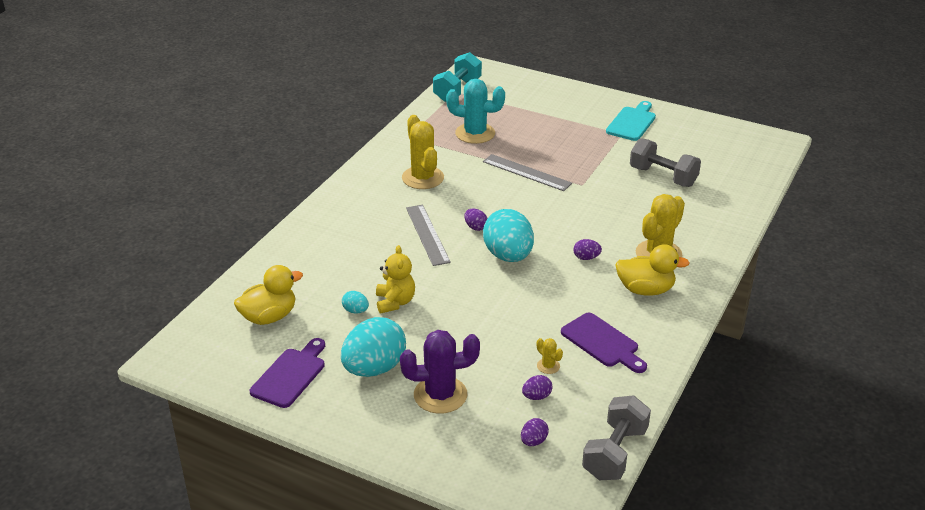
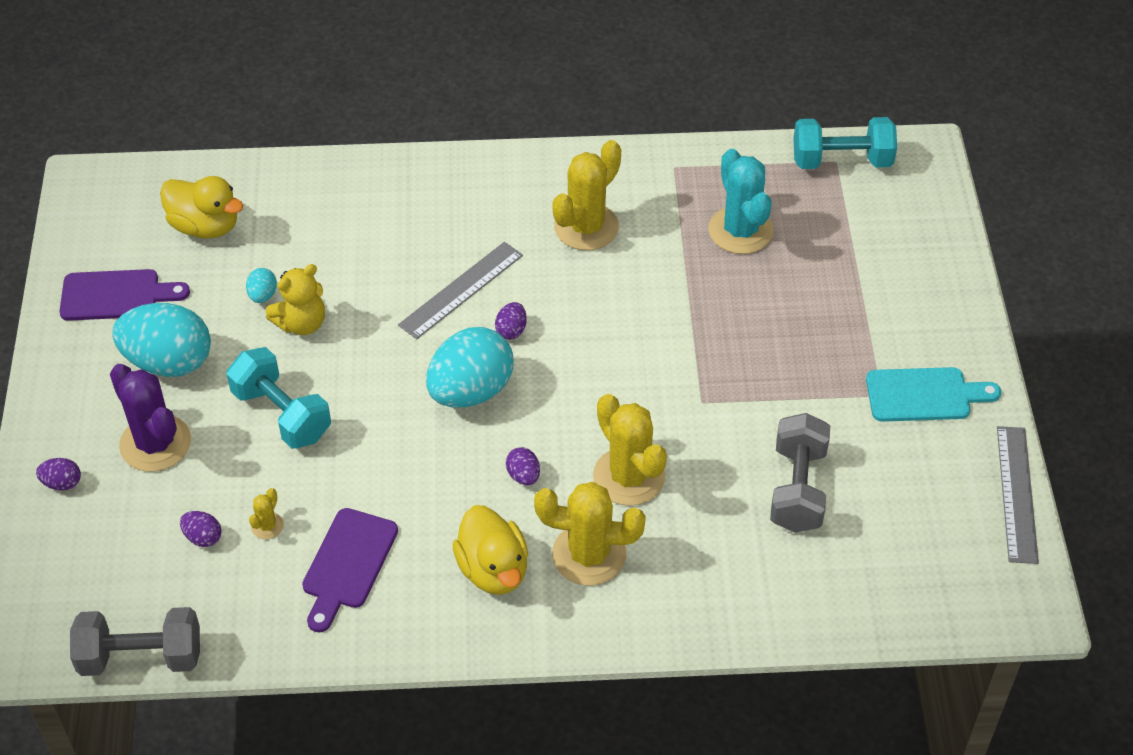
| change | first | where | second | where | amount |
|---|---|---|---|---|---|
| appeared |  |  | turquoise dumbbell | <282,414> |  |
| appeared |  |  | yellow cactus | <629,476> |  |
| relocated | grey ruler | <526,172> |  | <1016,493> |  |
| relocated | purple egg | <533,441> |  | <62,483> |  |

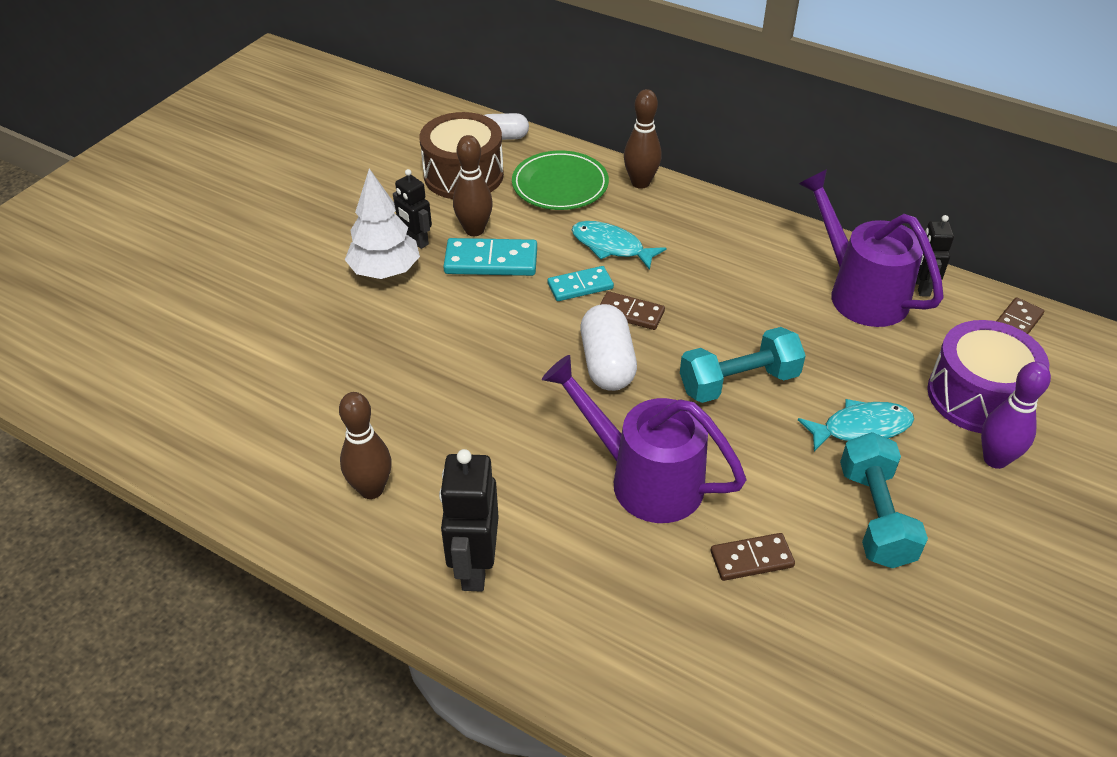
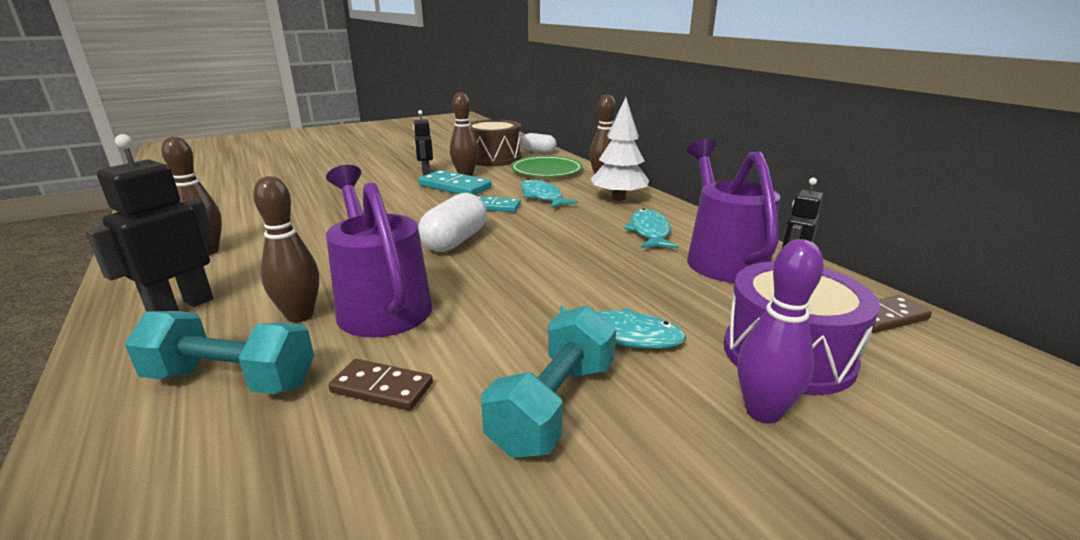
| change | first | where | second | where | amount |
|---|---|---|---|---|---|
| missing | brown domino | <630,313> |  |  |  |
| appeared |  |  | brown bowling pin | <300,315> |  |
| appeared |  |  | turquoise fish | <649,232> |  |
| relocated | white tree | <385,271> |  | <618,198> |  |
| relocated | turquoise dumbbell | <738,382> |  | <232,379> |  |

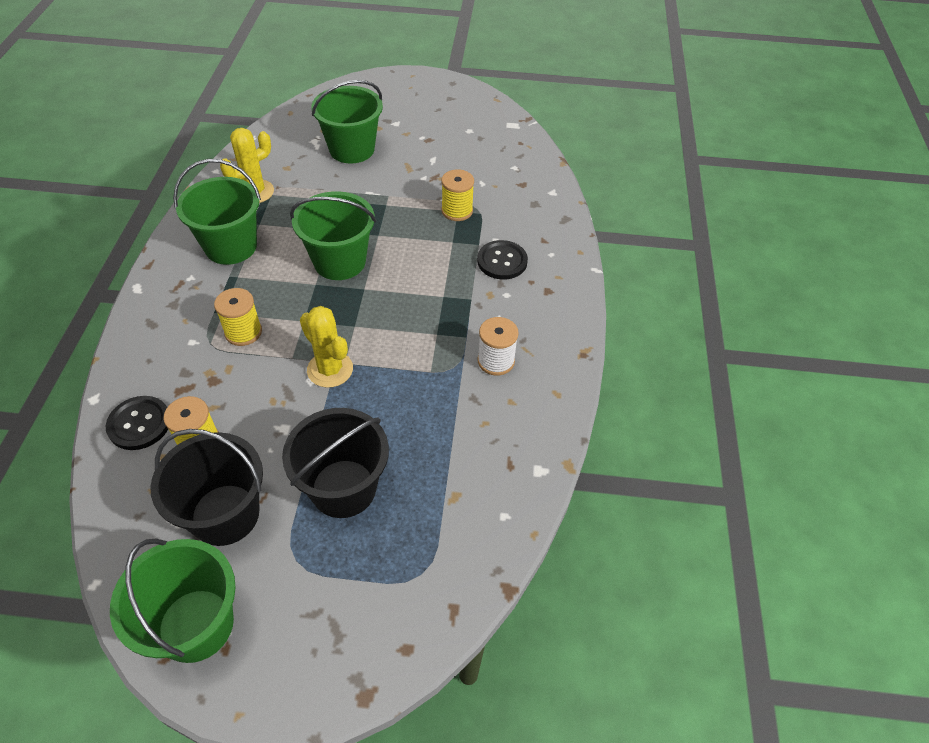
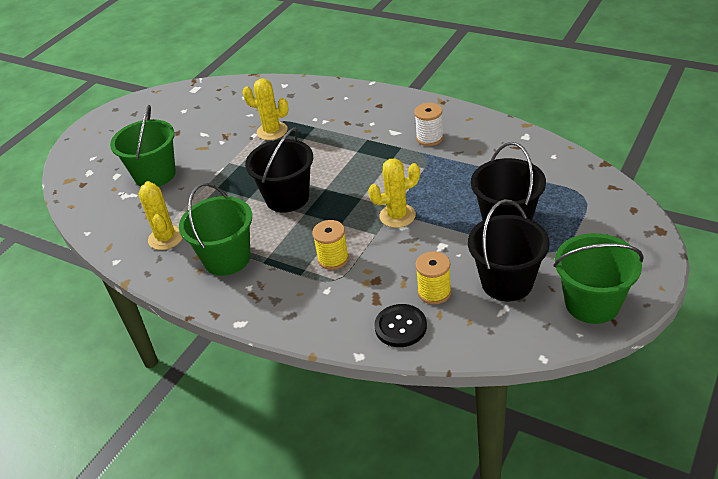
| change | first | where | second | where | amount |
|---|---|---|---|---|---|
| missing | black button | <502,261> |  |  |  |
| exchanged | yellow spool | <457,211> | yellow cactus | <272,131> |  |
| colour | green bucket | <339,261> | black bucket | <287,198> |  |

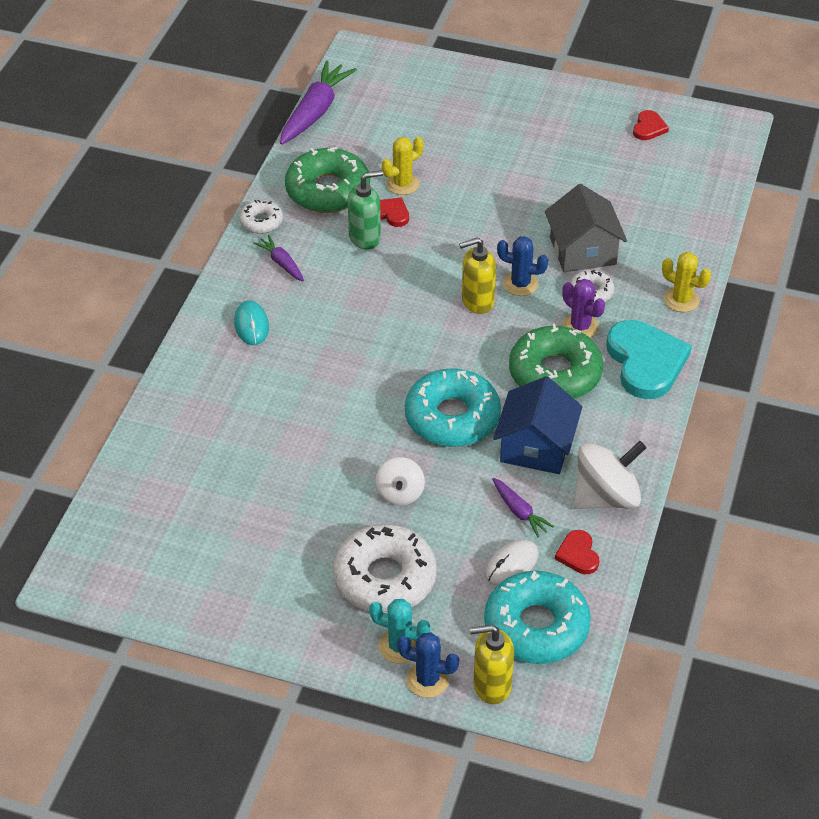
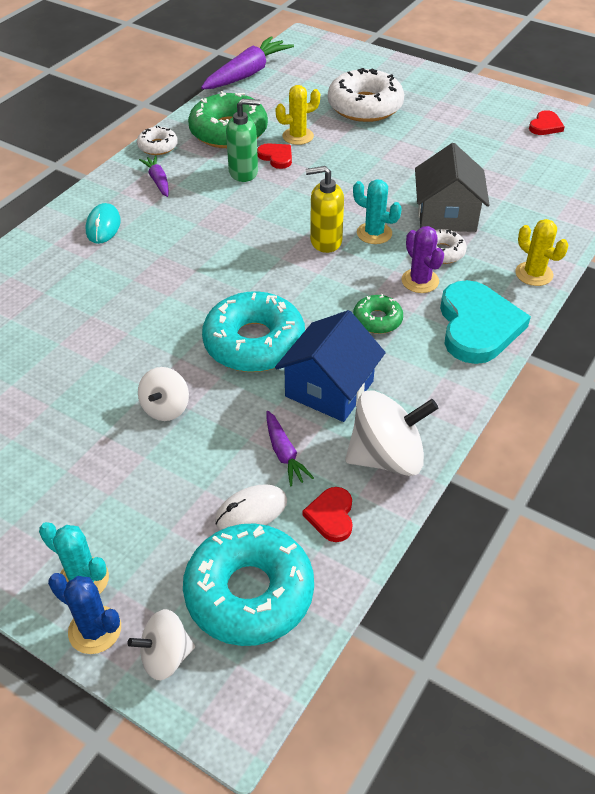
| change | first | where | second | where | amount |
|---|---|---|---|---|---|
| relocated | white donut | <385,578> |  | <365,106> |  |
| exchanged | yellow soap dispenser | <491,685> | white spinning top | <165,656> |  |
| colour | blue cactus | <520,284> | turquoise cactus | <374,233> |  |
| size | green donut | <555,373> |  | <377,320> | x0.50 |

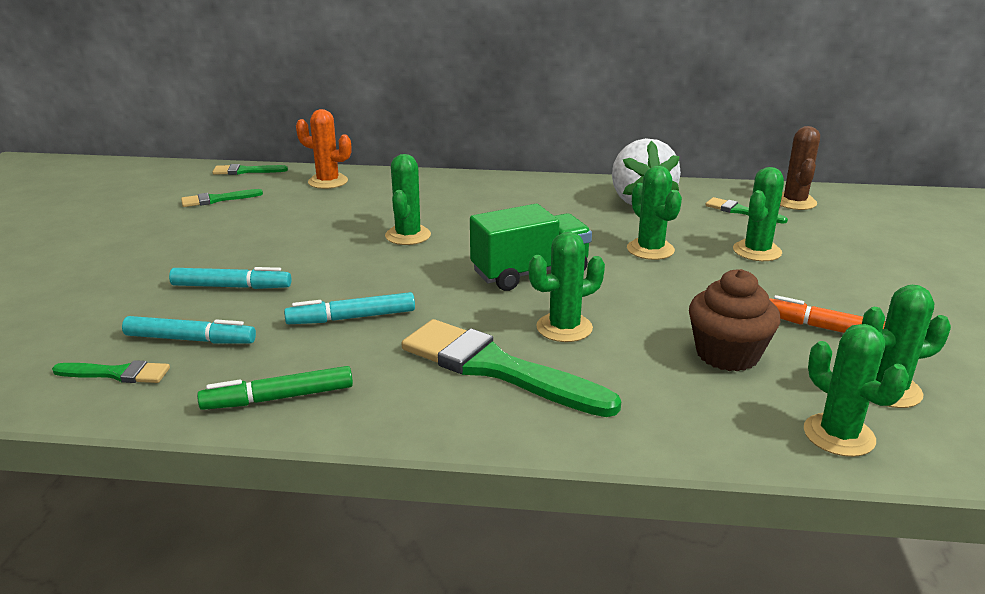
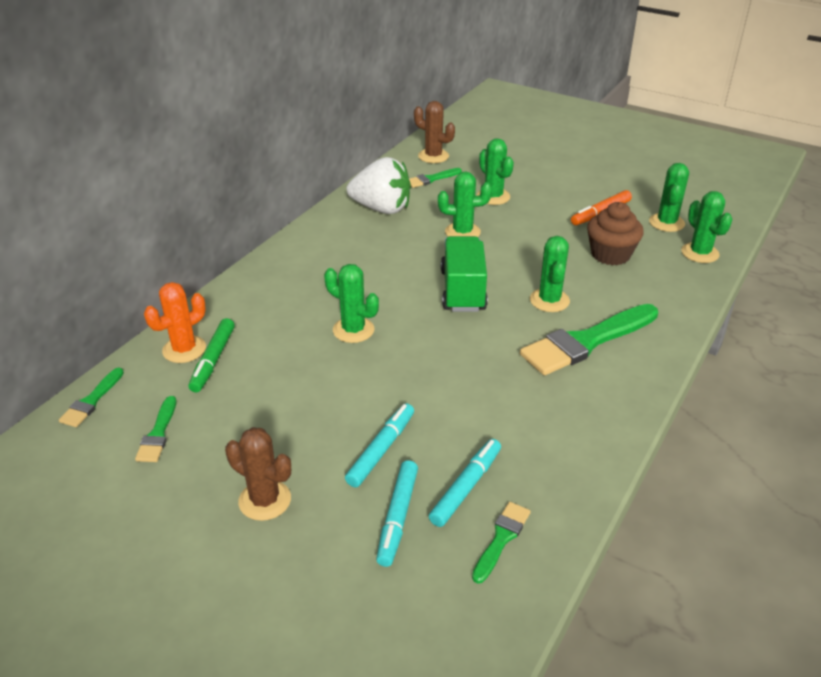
| change | first | where | second | where | amount |
|---|---|---|---|---|---|
| appeared |  |  | brown cactus | <265,500> |  |
| relocated | green marker | <278,398> |  | <213,360> |  |
| relocated | turquoise marker | <351,318> |  | <397,517> |  |
| spun | green cactus | <839,435> |  | <700,253> | 75 degrees clockwise |

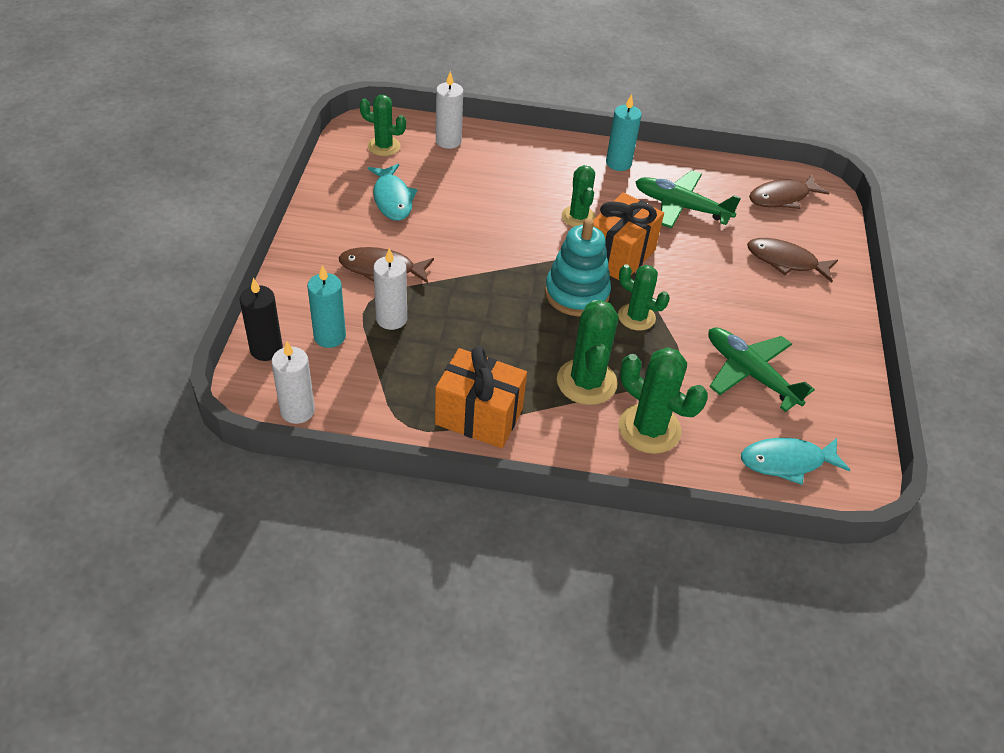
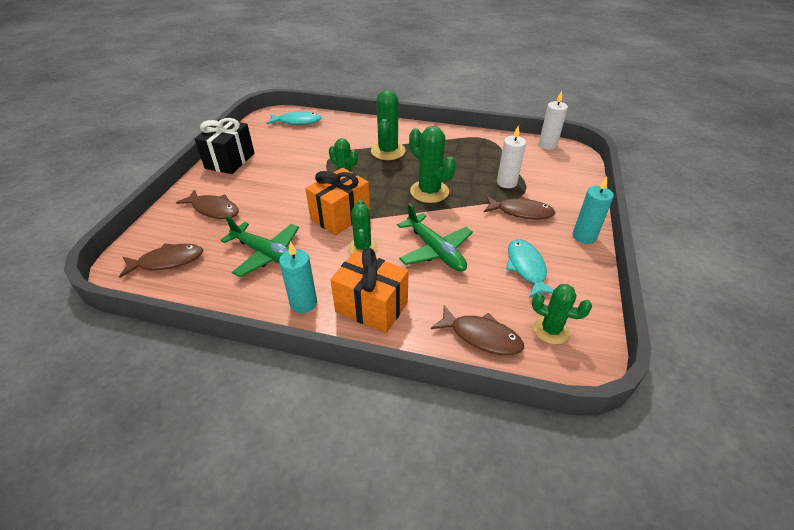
| change | first | where | second | where | amount |
|---|---|---|---|---|---|
| missing | black candle | <266,349> |  |  |  |
| missing | turquoise stacking toy | <576,293> |  |  |  |
| appeared |  |  | black gift | <230,161> |  |
| relocated | turquoise candle | <329,336> |  | <584,236> |  |
| relocated | orange gift | <479,416> |  | <371,307> |  |
| relocated | green cactus | <649,429> |  | <429,191> |  |
| relocated | green plane | <750,374> |  | <435,250> |  |
| exchanged | white candle | <448,141> | brown fish | <481,336> |  |

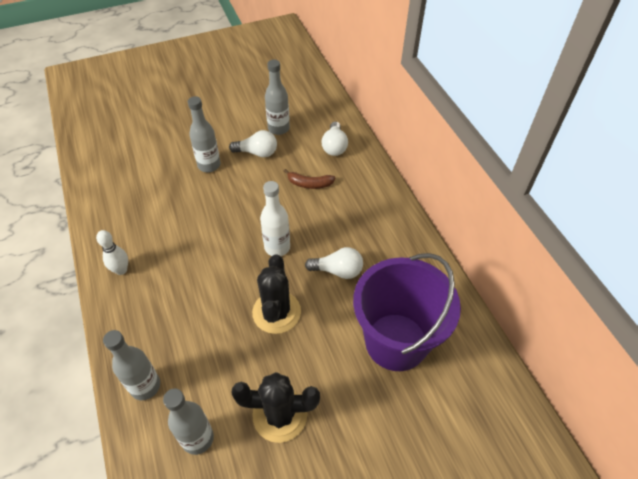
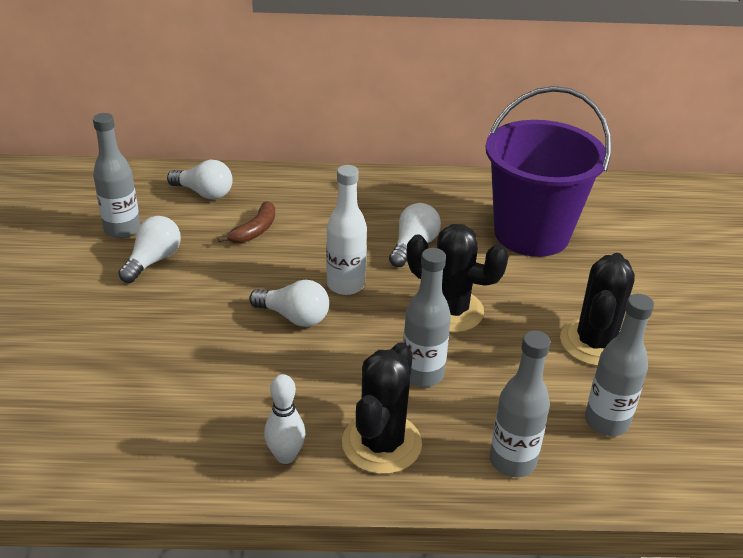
| change | first | where | second | where | amount |
|---|---|---|---|---|---|
| appeared |  |  | white light bulb | <294,317> |  |
| appeared |  |  | black cactus | <381,443> |  |
| relocated | grey bottle | <209,165> |  | <422,374> |  |

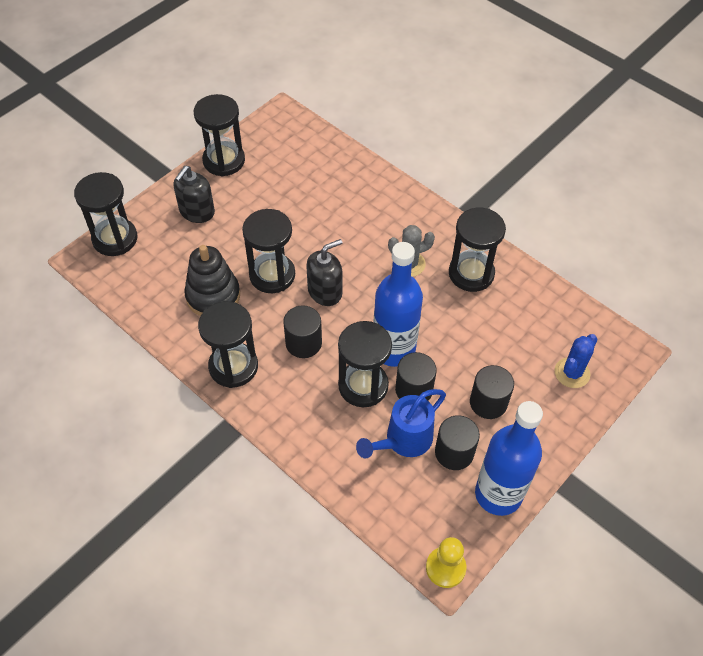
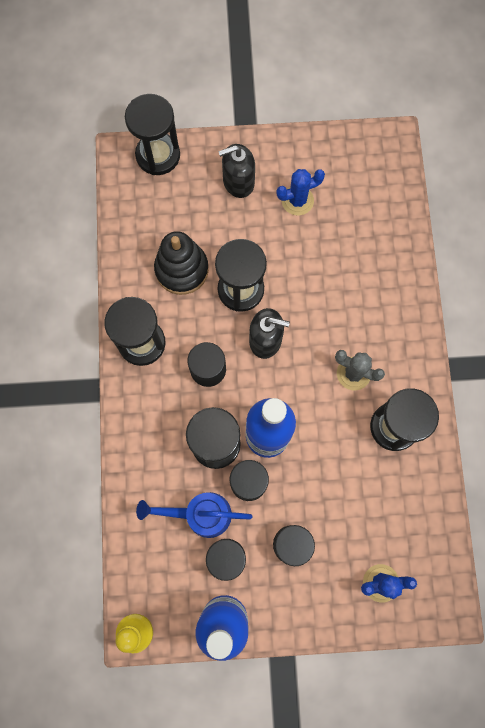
| change | first | where | second | where | amount |
|---|---|---|---|---|---|
| missing | black hourglass | <224,161> |  |  |  |
| appeared |  |  | blue cactus | <297,200> |  |

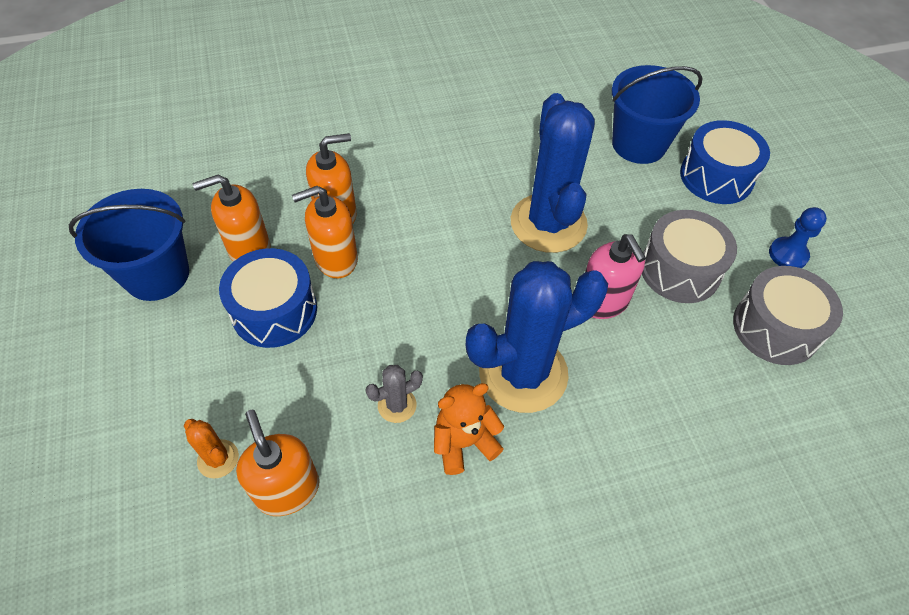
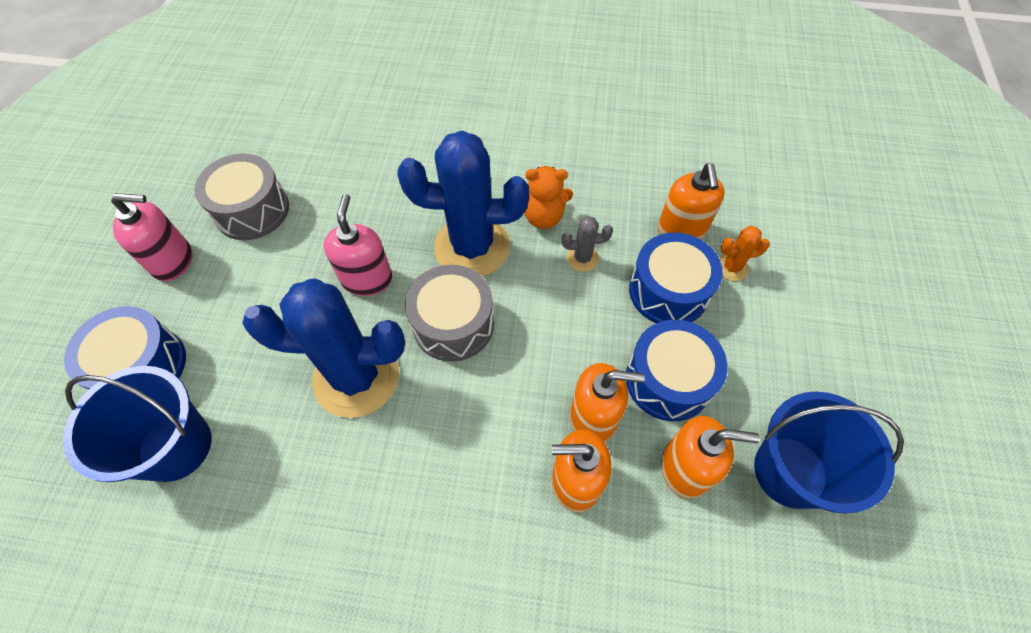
| change | first | where | second | where | amount |
|---|---|---|---|---|---|
| appeared |  |  | blue drum | <668,291> |  |
| relocated | grey drum | <680,270> |  | <453,324> |  |
| exchanged | blue pawn | <788,254> | pink soap dispenser | <173,261> |  |
| spun | orange cactus | <218,459> |  | <731,267> | 75 degrees counterclockwise |
| spun | blue cactus | <548,223> |  | <356,377> | 75 degrees clockwise |

